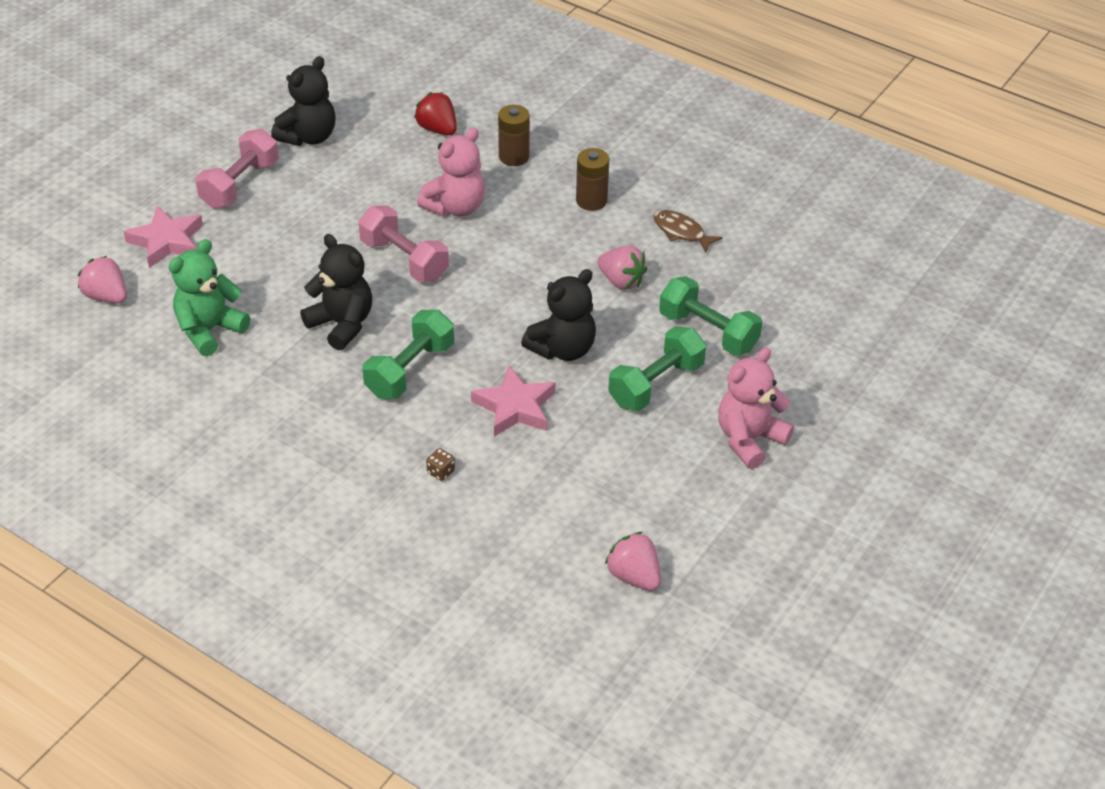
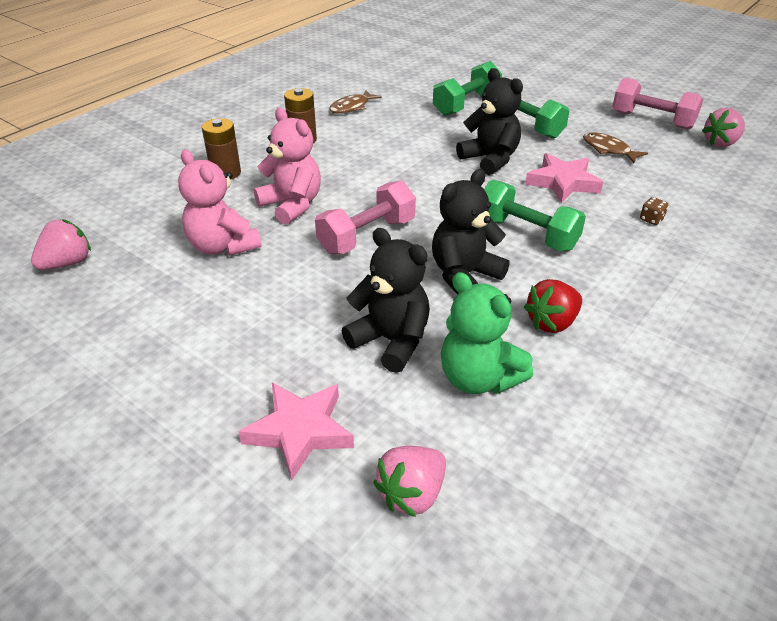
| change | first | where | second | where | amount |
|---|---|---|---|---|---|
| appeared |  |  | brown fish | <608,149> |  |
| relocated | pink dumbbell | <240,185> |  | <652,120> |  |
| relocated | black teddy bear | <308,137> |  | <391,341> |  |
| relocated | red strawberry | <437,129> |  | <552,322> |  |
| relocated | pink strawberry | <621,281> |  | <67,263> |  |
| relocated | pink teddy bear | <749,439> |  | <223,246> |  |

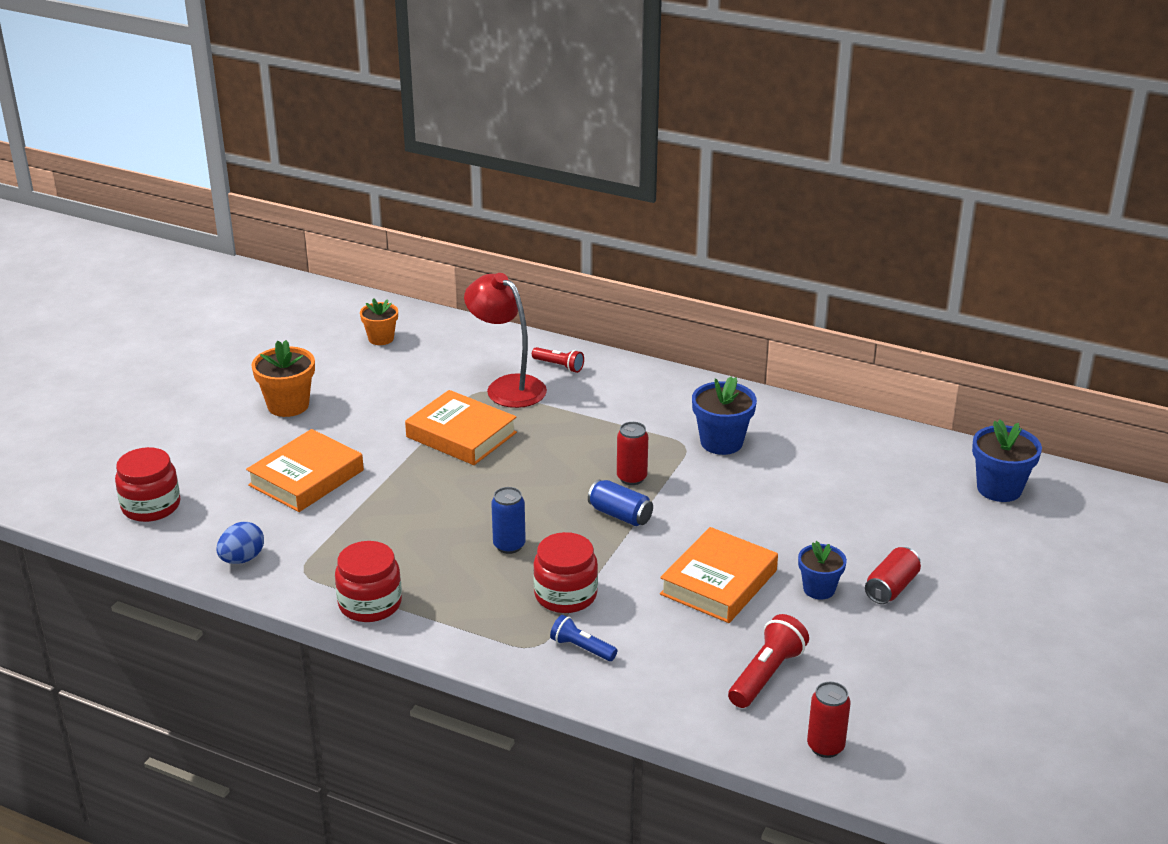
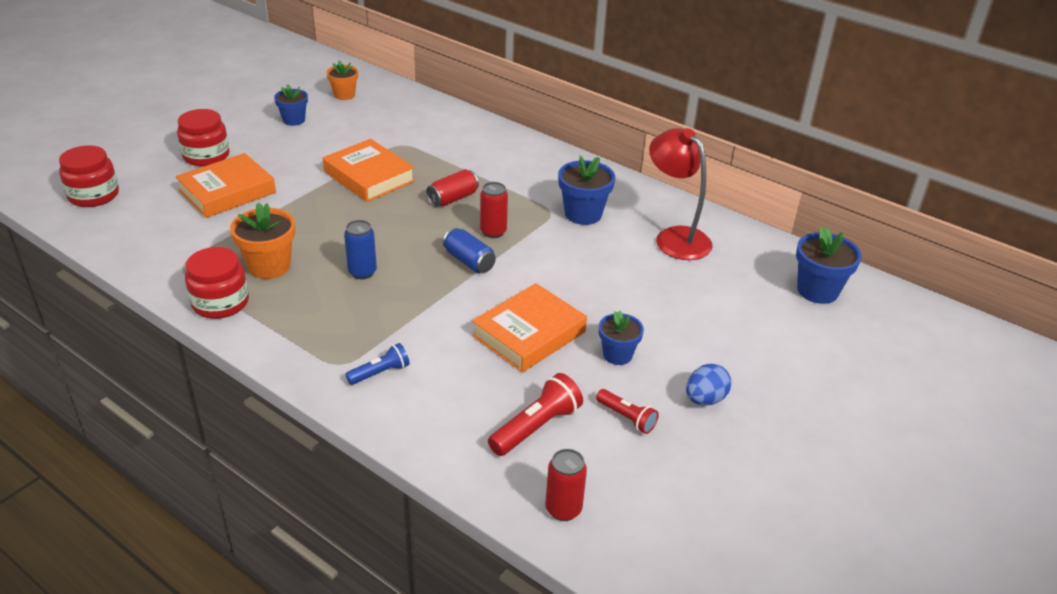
| change | first | where | second | where | amount |
|---|---|---|---|---|---|
| appeared |  |  | blue flower pot | <294,120> |  |
| relocated | blue egg | <242,559> |  | <705,399> |  |
| relocated | orange flower pot | <288,405> |  | <269,266> |  |
| relocated | red lamp | <507,387> |  | <675,237> |  |
| relocated | red flashlight | <559,366> |  | <627,418> |  |
| relocated | red jar | <565,595> |  | <206,156> |  |
| relocated | red can | <891,588> |  | <453,198> |  |
| spun | blue flashlight | <581,648> |  | <380,373> | 105 degrees clockwise |

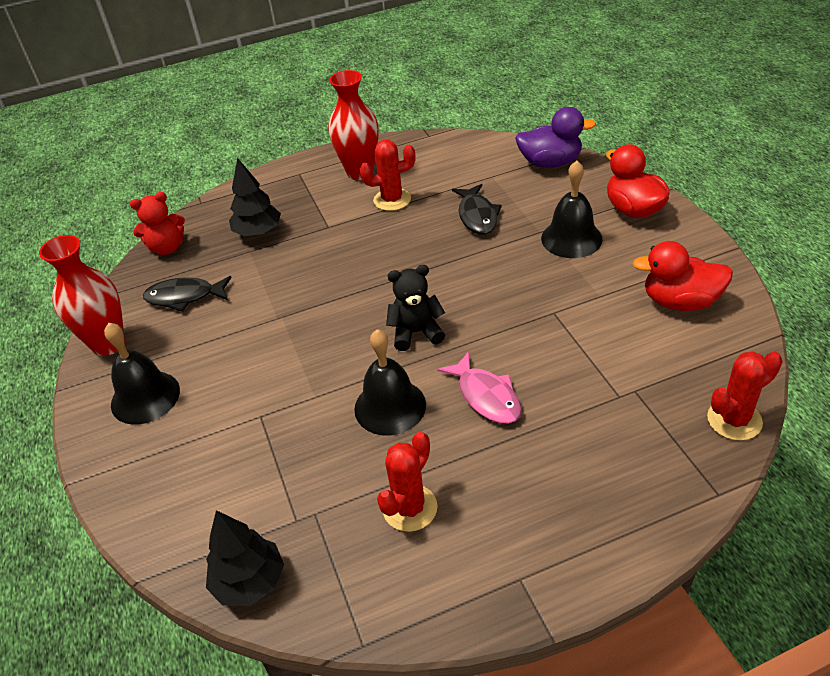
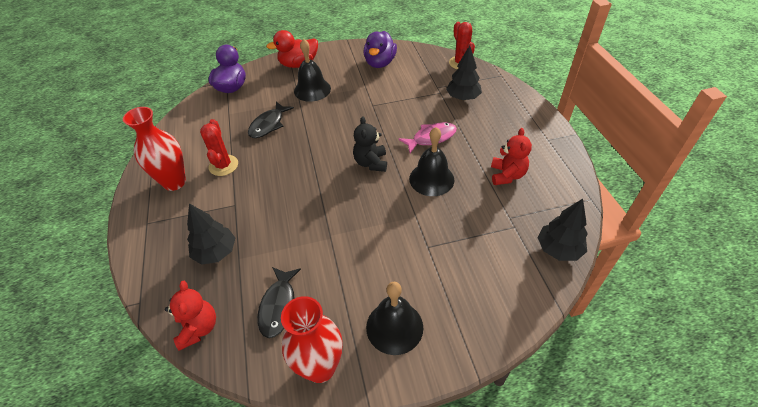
| change | first | where | second | where | amount |
|---|---|---|---|---|---|
| appeared |  |  | black tree | <462,98> |  |
| exchanged | red cactus | <410,508> | red teddy bear | <507,175> |  |
| colour | red duck | <680,302> | purple duck | <380,63> |  |
| spun | black fish | <477,216> |  | <268,125> | 120 degrees clockwise |

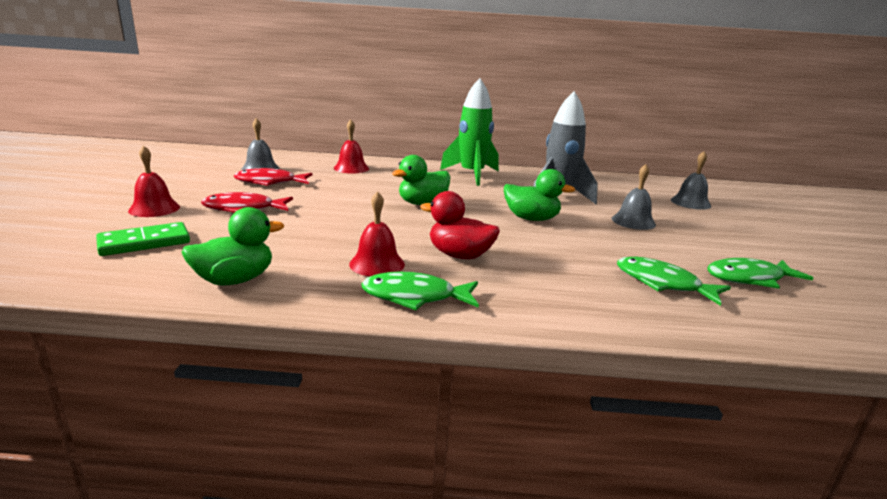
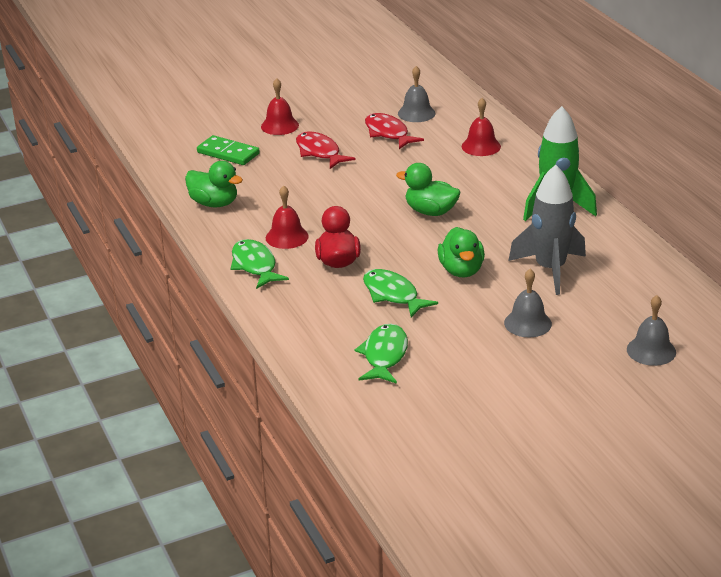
| change | first | where | second | where | amount |
|---|---|---|---|---|---|
| relocated | green fish | <749,278> |  | <393,295> |  |

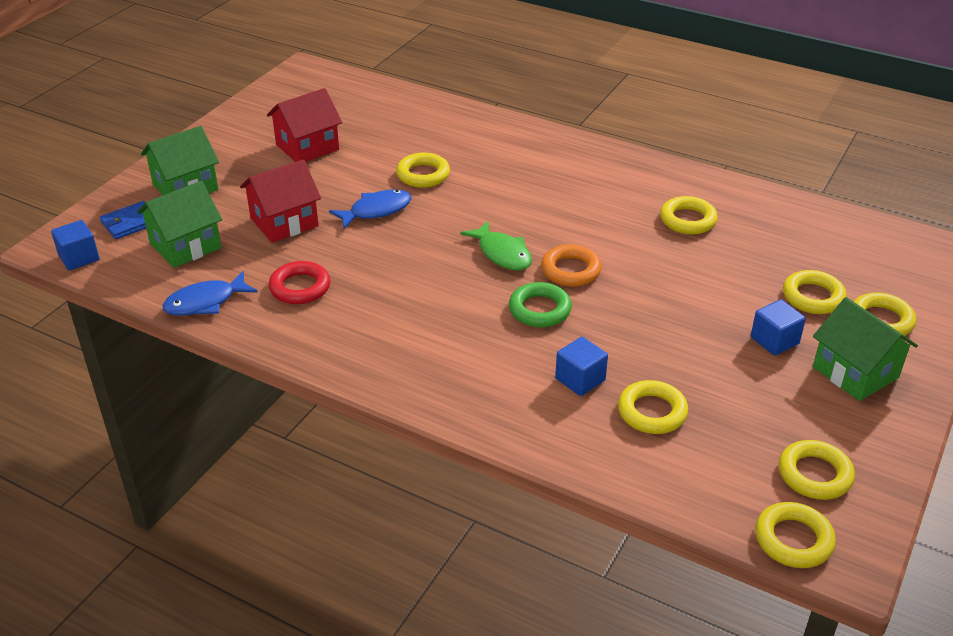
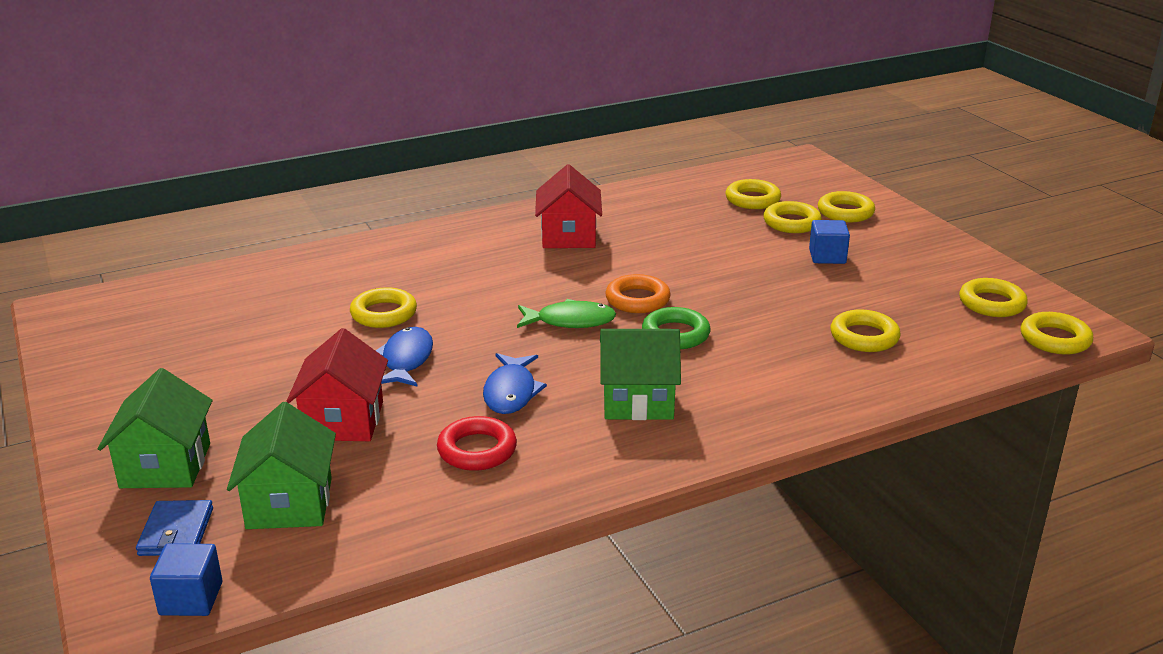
| change | first | where | second | where | amount |
|---|---|---|---|---|---|
| missing | blue cube | <580,379> |  |  |  |
| relocated | blue fish | <205,302> |  | <511,392> |  |
| relocated | red house | <307,147> |  | <568,236> |  |
| relocated | yellow ring | <688,220> |  | <752,199> |  |
| relocated | green house | <855,372> |  | <638,401> |  |

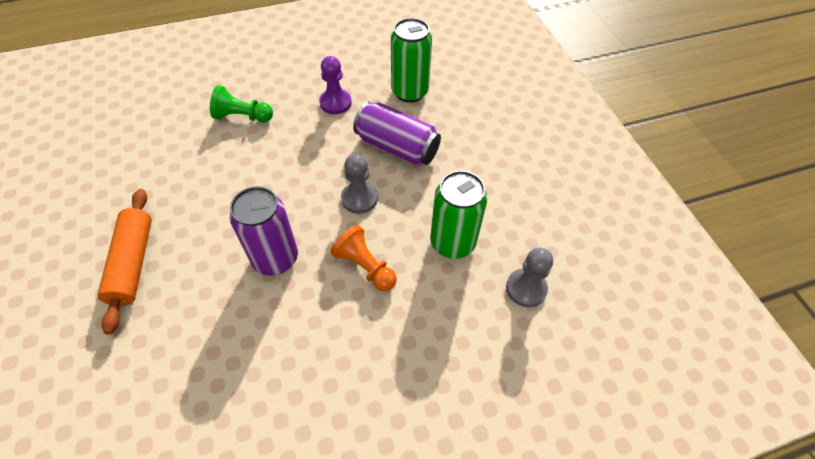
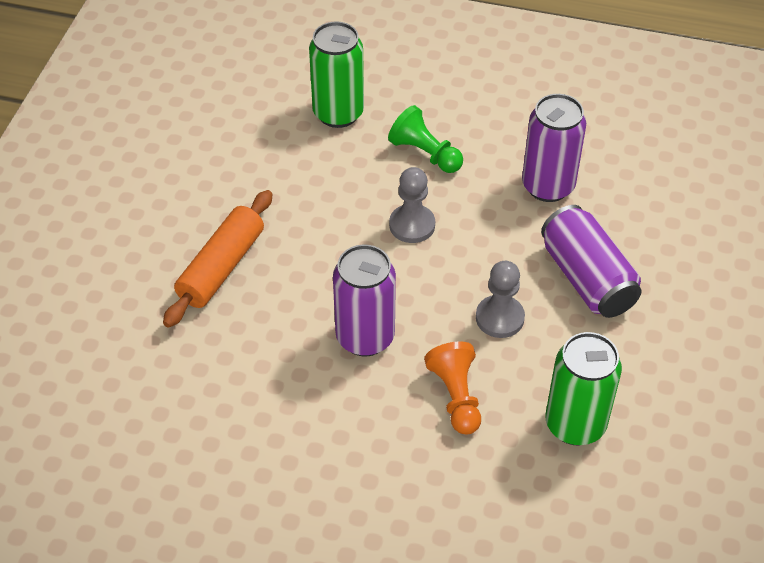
| change | first | where | second | where | amount |
|---|---|---|---|---|---|
| relocated | green can | <409,92> |  | <338,113> |  |
| relocated | grey pawn | <526,288> |  | <412,225> |  |
| exchanged | purple pawn | <335,103> | purple can | <548,186> |  |

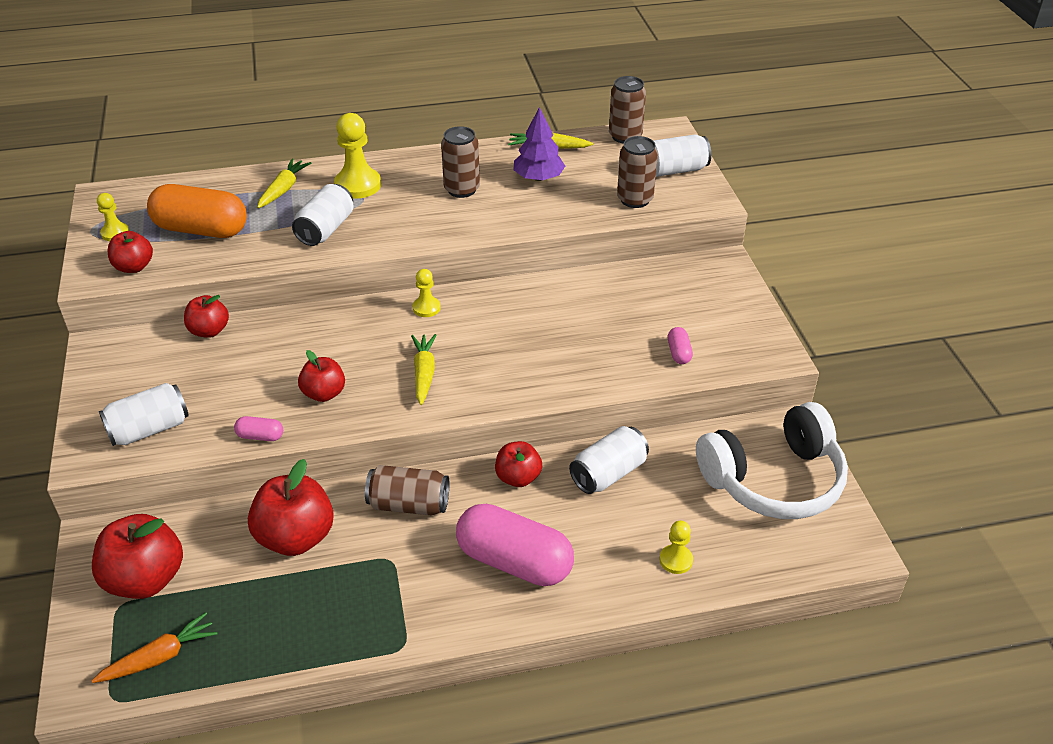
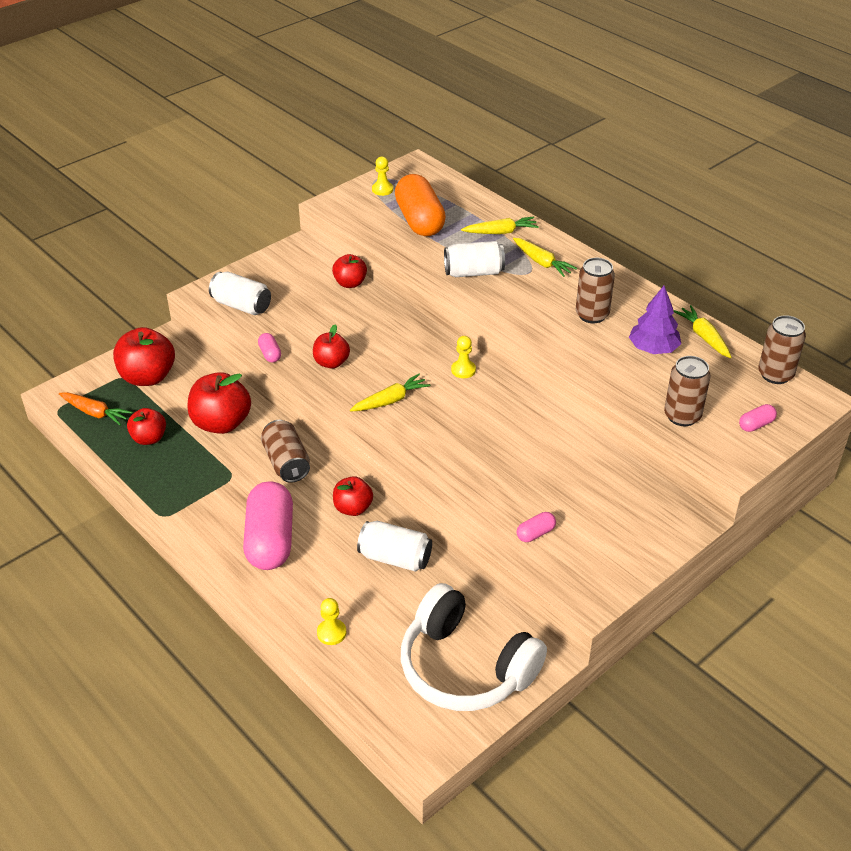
| change | first | where | second | where | amount |
|---|---|---|---|---|---|
| relocated | red apple | <134,267> |  | <149,438> |  |
| exchanged | yellow pawn | <358,185> | yellow carrot | <542,262> |  |
| exchanged | white can | <674,170> | pink capsule | <756,425> |  |

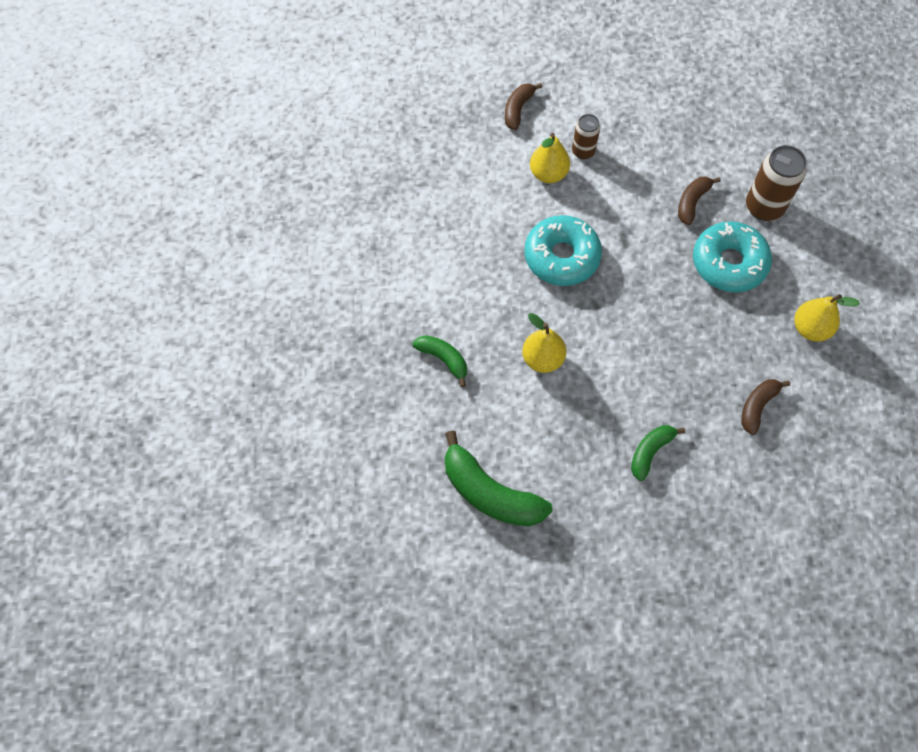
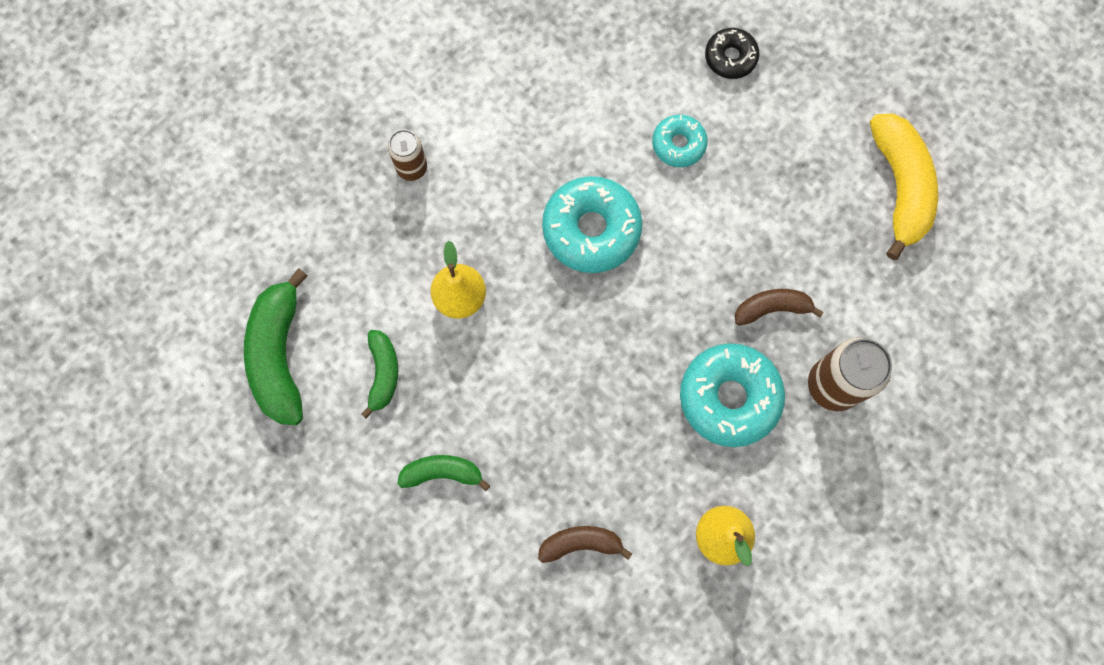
| change | first | where | second | where | amount |
|---|---|---|---|---|---|
| appeared |  |  | yellow banana | <899,187> |  |
| relocated | green banana | <443,359> |  | <383,373> |  |
| relocated | brown can | <583,151> |  | <412,168> |  |
| exchanged | brown banana | <518,109> | black donut | <730,57> |  |
| exchanged | yellow pear | <548,174> | turquoise donut | <678,144> |  |

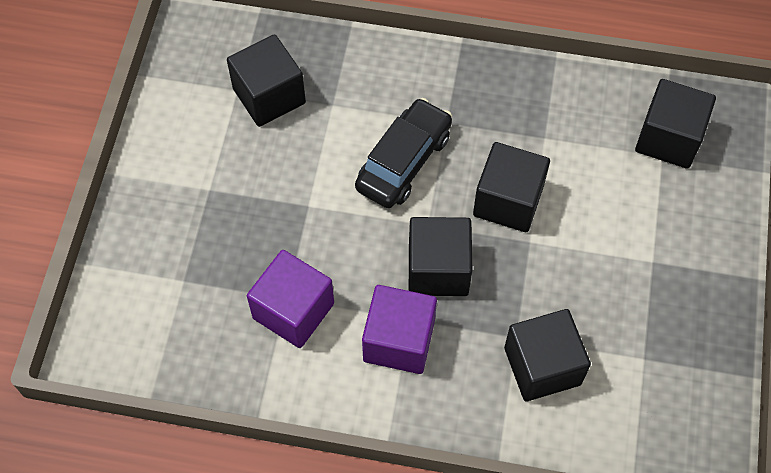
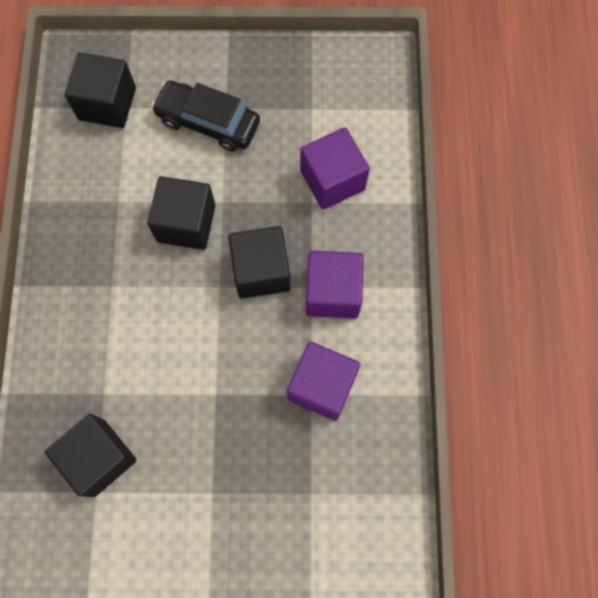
| change | first | where | second | where | amount |
|---|---|---|---|---|---|
| relocated | black car | <404,161> |  | <208,122> |  |
| colour | black cube | <542,366> | purple cube | <332,180> |  |

